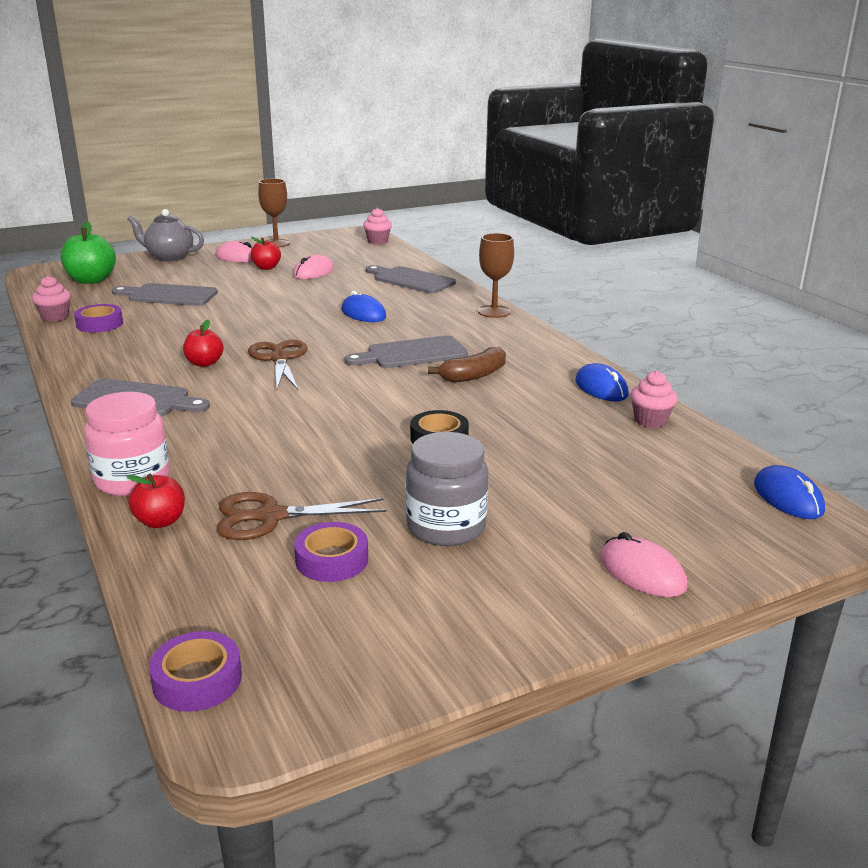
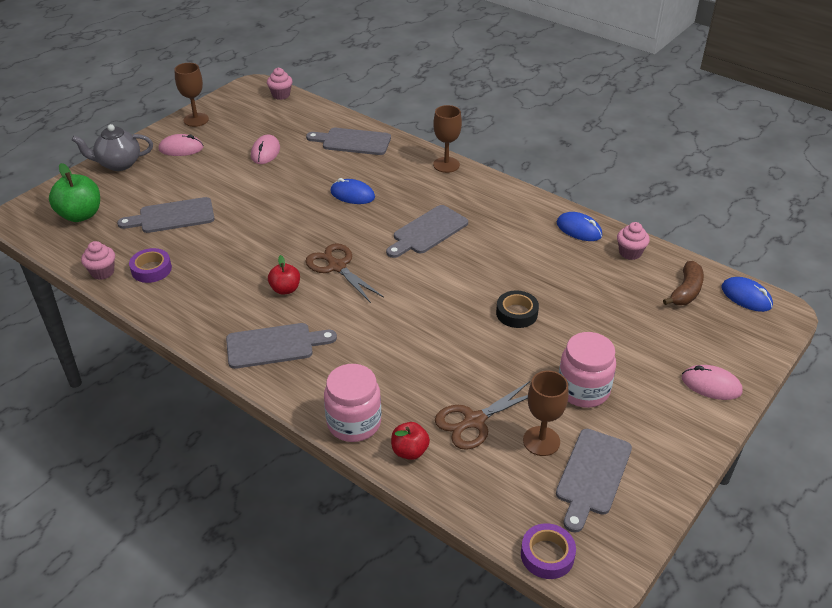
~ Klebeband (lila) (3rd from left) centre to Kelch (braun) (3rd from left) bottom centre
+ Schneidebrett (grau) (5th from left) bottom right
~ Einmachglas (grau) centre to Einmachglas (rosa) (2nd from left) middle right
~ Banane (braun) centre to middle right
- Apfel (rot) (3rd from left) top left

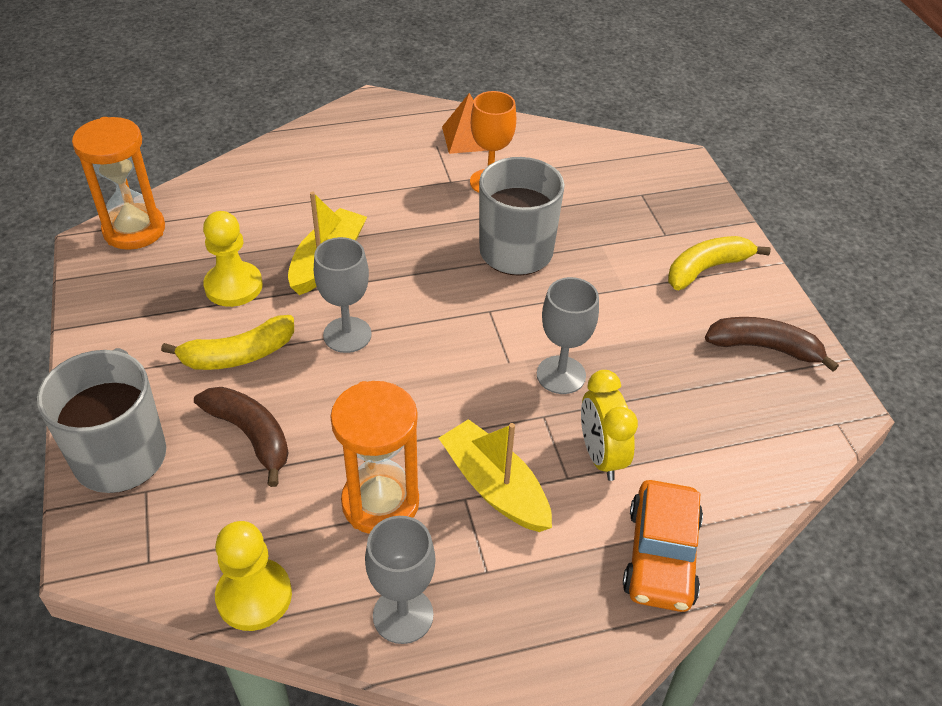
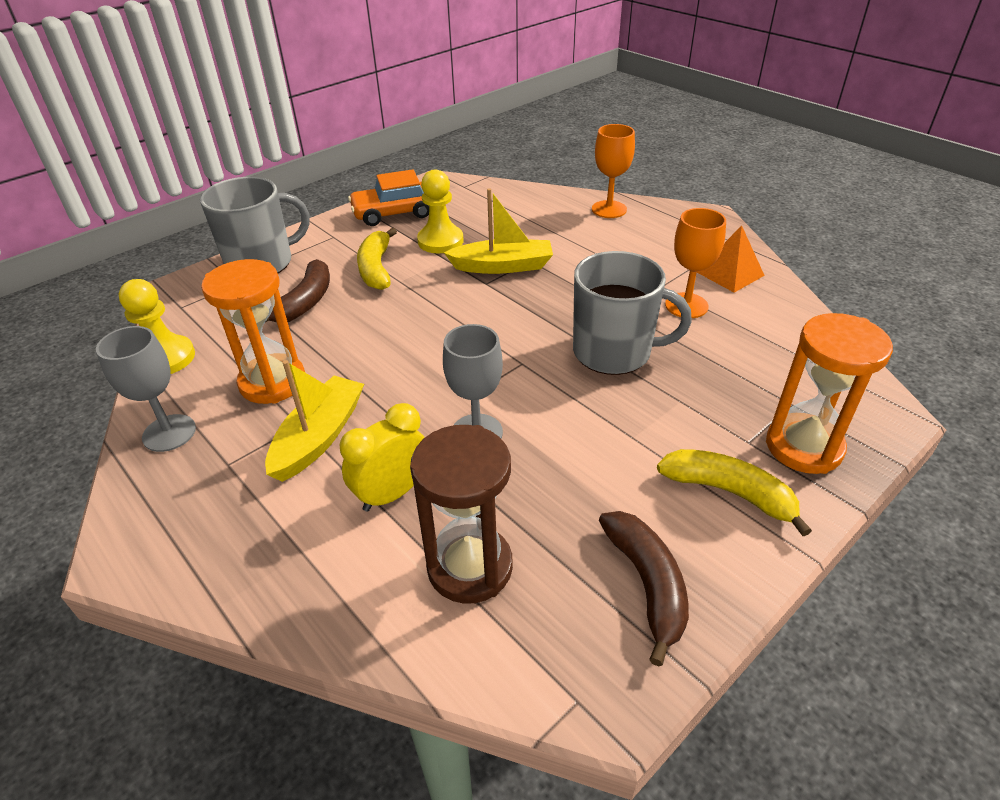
~ Auto (orange) bottom right to top centre
~ Banane (gelb) (1st from left) middle left = top centre 45 degrees clockwise
+ Sanduhr (braun) centre
+ Kelch (orange) (1st from left) top centre
~ Sanduhr (orange) (1st from left in the first image) top left to Sanduhr (orange) (2nd from left) middle right
- Kelch (grau) (1st from left) centre

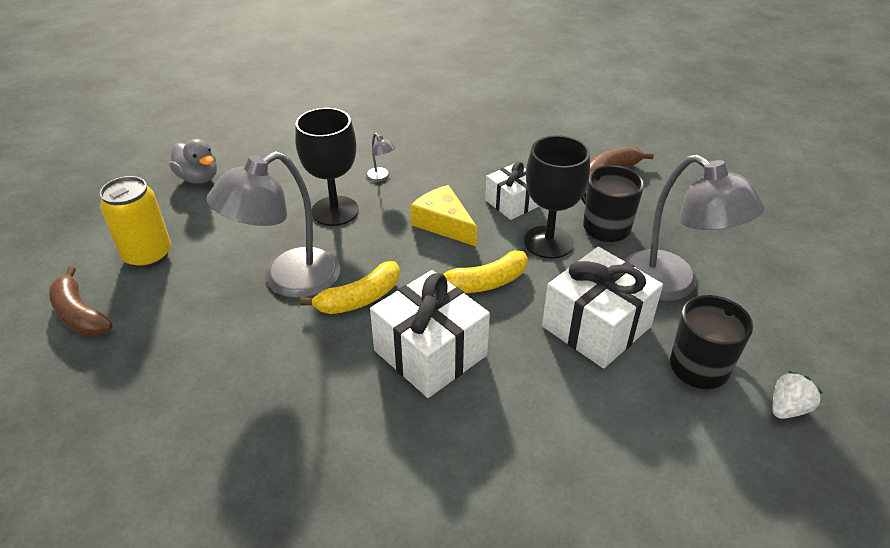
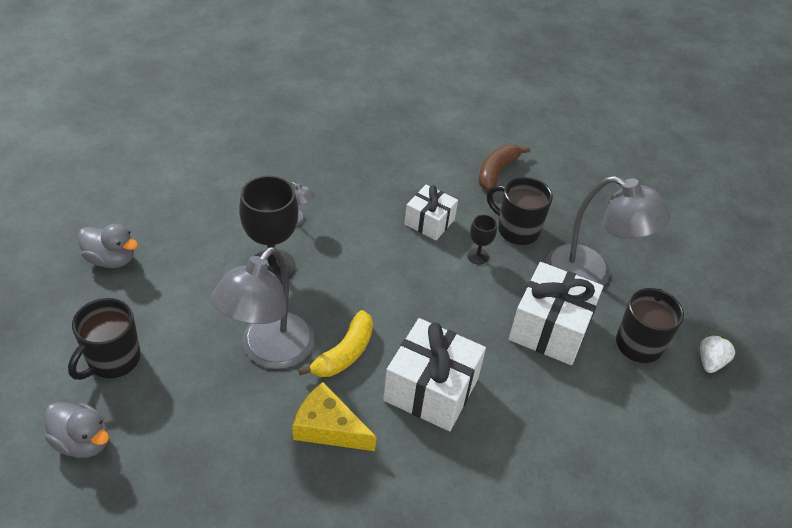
~ Banane (braun) (1st from left) middle left to Ente (grau) (1st from left) bottom left
~ Dose (gelb) middle left to Tasse (schwarz) (1st from left) middle left
~ Käse (gelb) centre to bottom centre
~ Kelch (schwarz) (2nd from left) centre = centre x0.49
- Banane (gelb) (2nd from left) centre

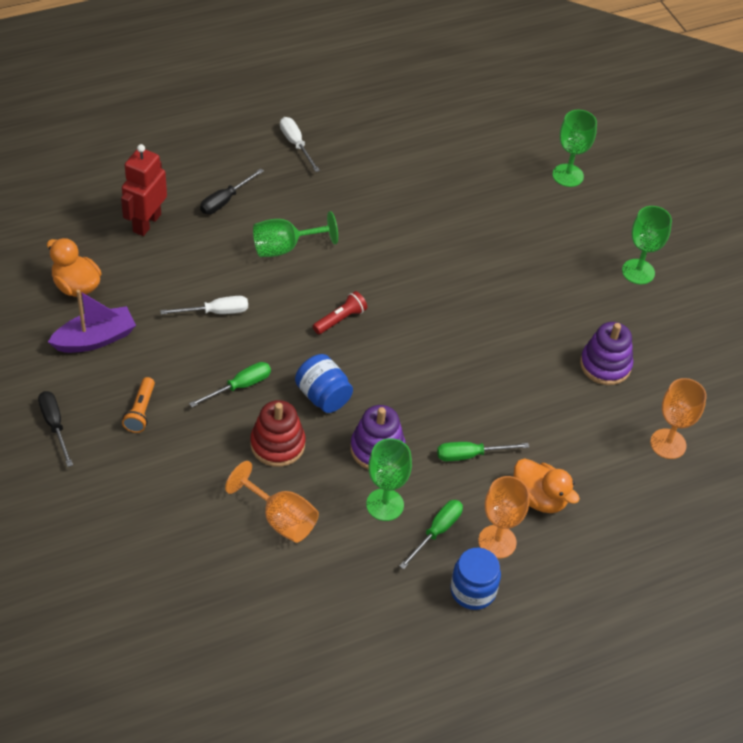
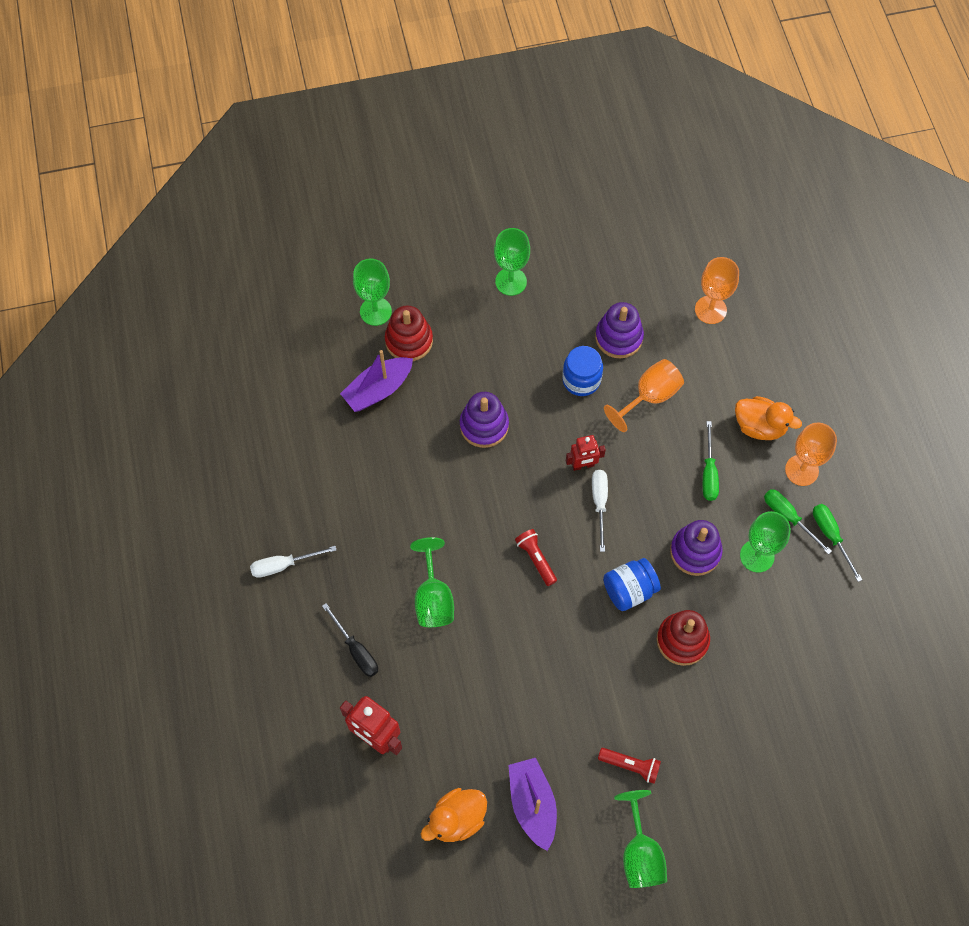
+ Boot (lila) (1st from left) centre
+ Stapelspielzeug (rot) (1st from left) centre
+ Stapelspielzeug (lila) (1st from left) centre
~ Einmachglas (blau) (2nd from left in the first image) bottom centre to Einmachglas (blau) (1st from left) centre
+ Roboter (rot) (2nd from left) centre
~ Schraubenzieher (weiß) (1st from left in the first image) middle left to Schraubenzieher (weiß) (2nd from left) centre
~ Taschenlampe (orange) middle left to Taschenlampe (rot) (2nd from left) bottom centre
~ Kelch (orange) (1st from left) bottom centre to centre
~ Schraubenzieher (schwarz) (1st from left) middle left to Kelch (grün) (4th from left) bottom centre
~ Ente (orange) (2nd from left) middle right = middle right 60 degrees clockwise
~ Schraubenzieher (grün) (1st from left in the first image) middle left to Schraubenzieher (grün) (3rd from left) middle right

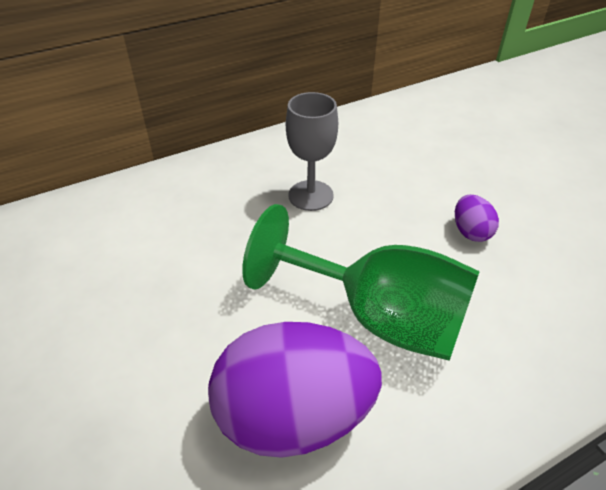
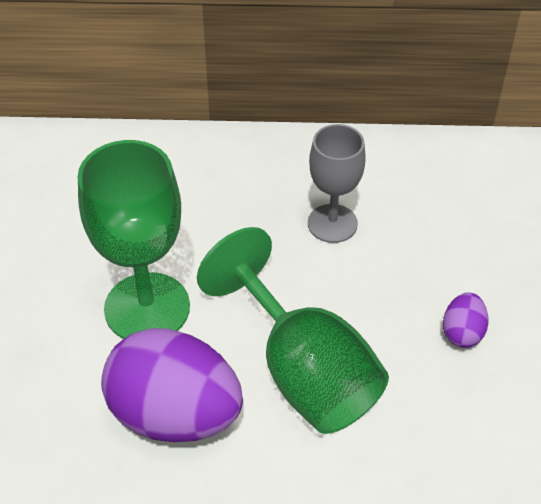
+ Kelch (grün) (1st from left) middle left

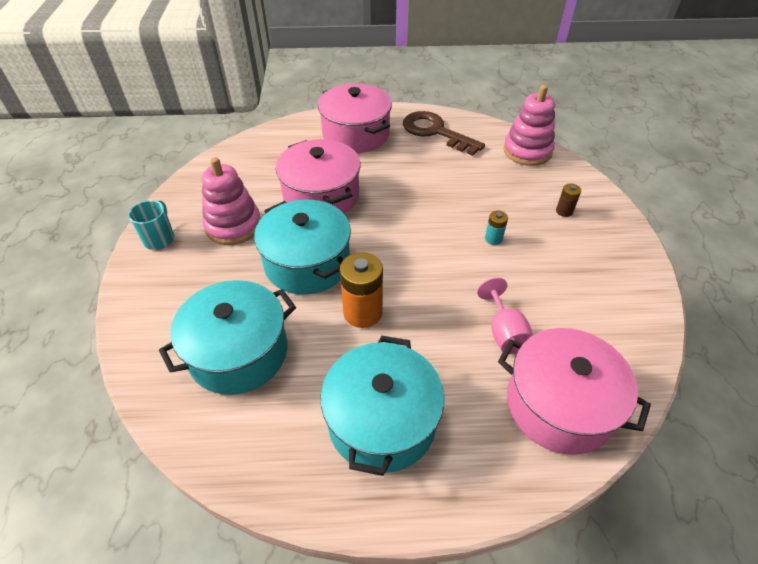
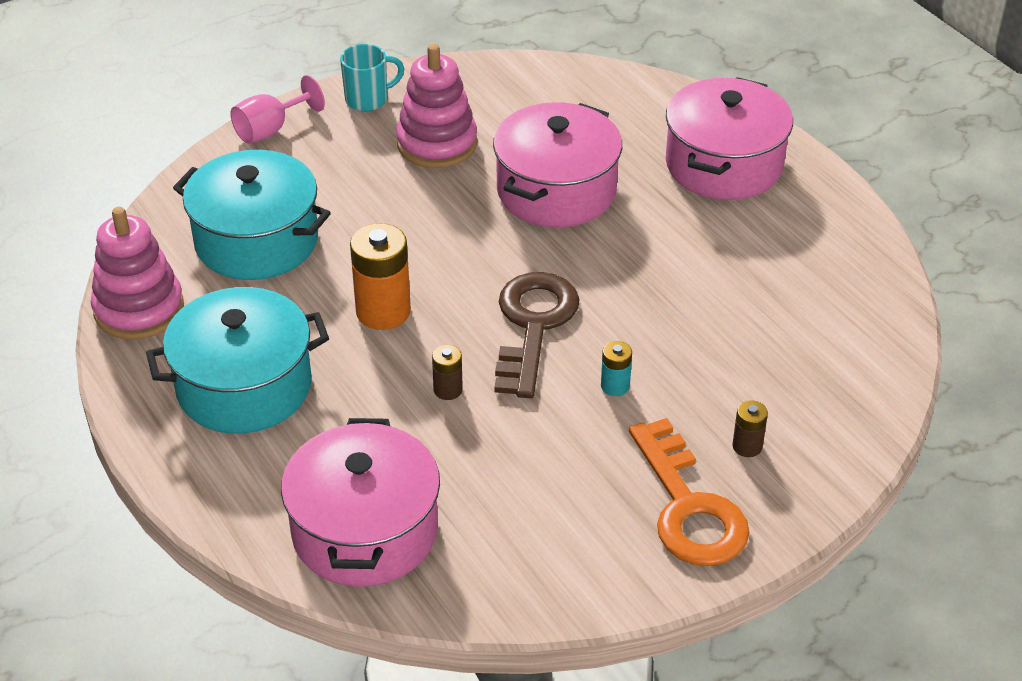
~ Stapelspielzeug (rosa) (2nd from left in the first image) top right to Stapelspielzeug (rosa) (1st from left) middle left
~ Kelch (rosa) centre to top left
+ Batterie (braun) (1st from left) centre
~ Schlüssel (braun) top centre to centre
+ Schlüssel (orange) bottom right
- Kochtopf (türkis) (2nd from left) centre

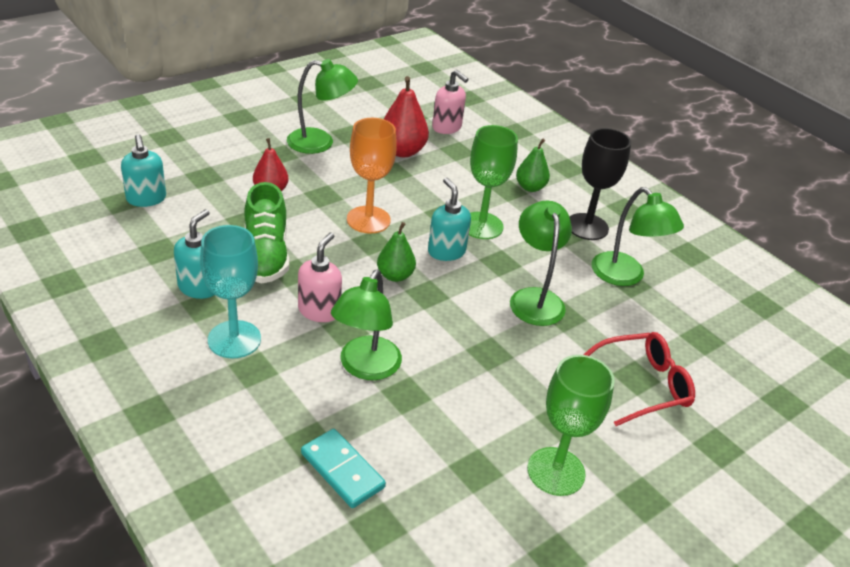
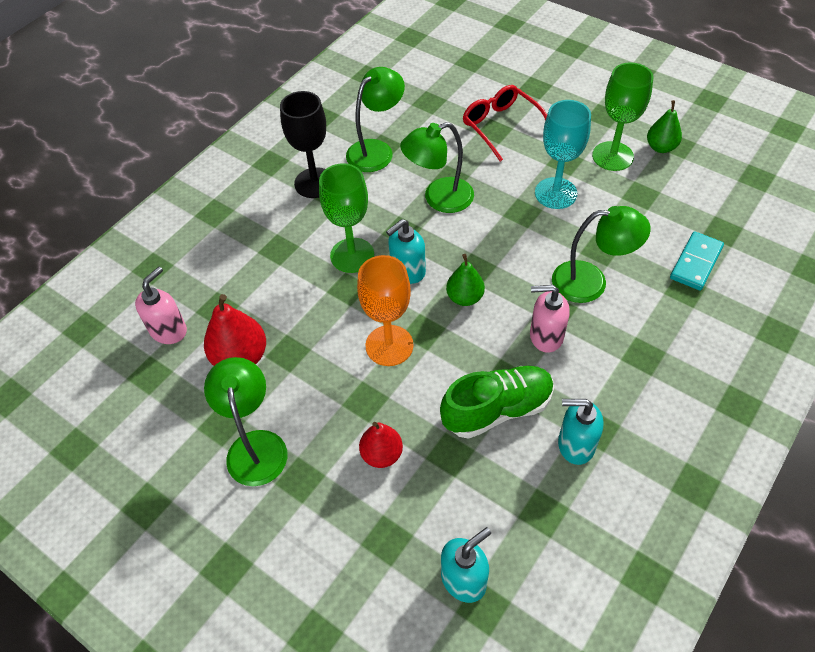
~ Kelch (türkis) middle left to top right
~ Birne (grün) (2nd from left) top centre to top right

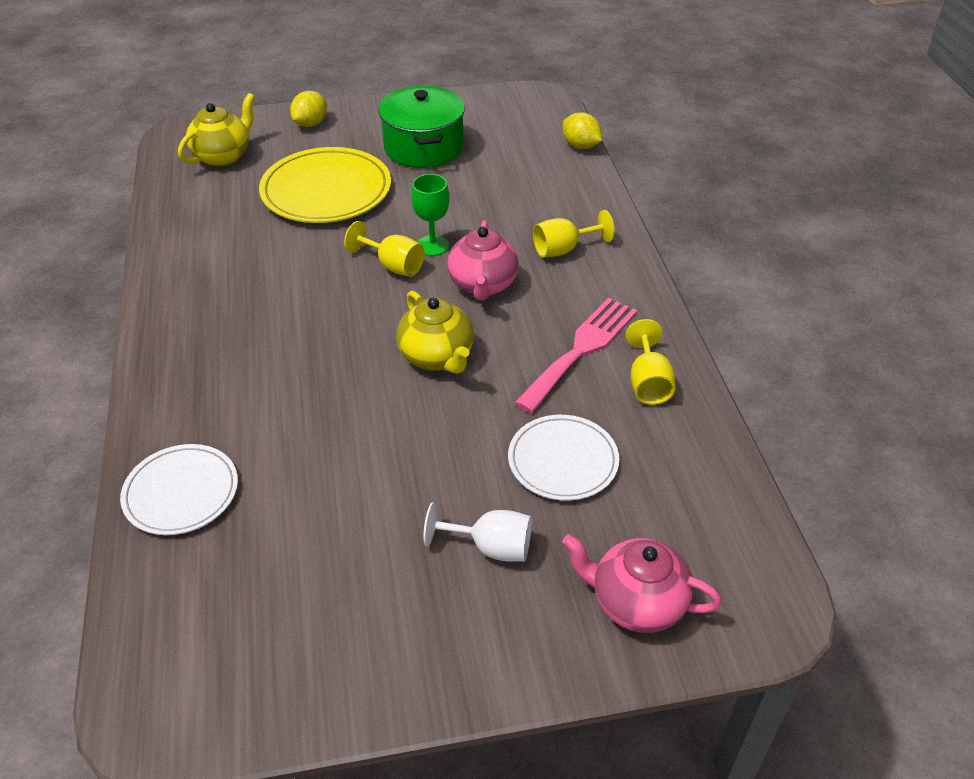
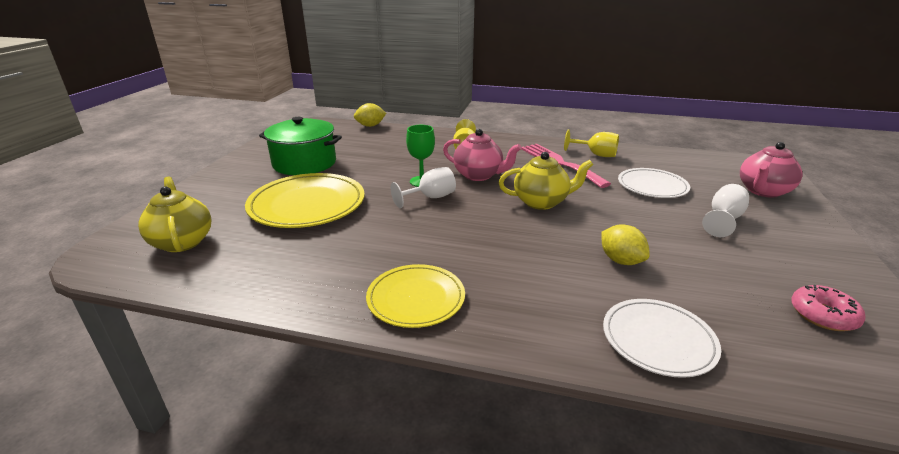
+ Teller (gelb) (2nd from left) centre
~ Kelch (gelb) (1st from left) top centre to Kelch (weiß) (1st from left) centre
~ Zitrone (gelb) (1st from left in the first image) top left to Zitrone (gelb) (2nd from left) middle right
+ Donut (rosa) bottom right

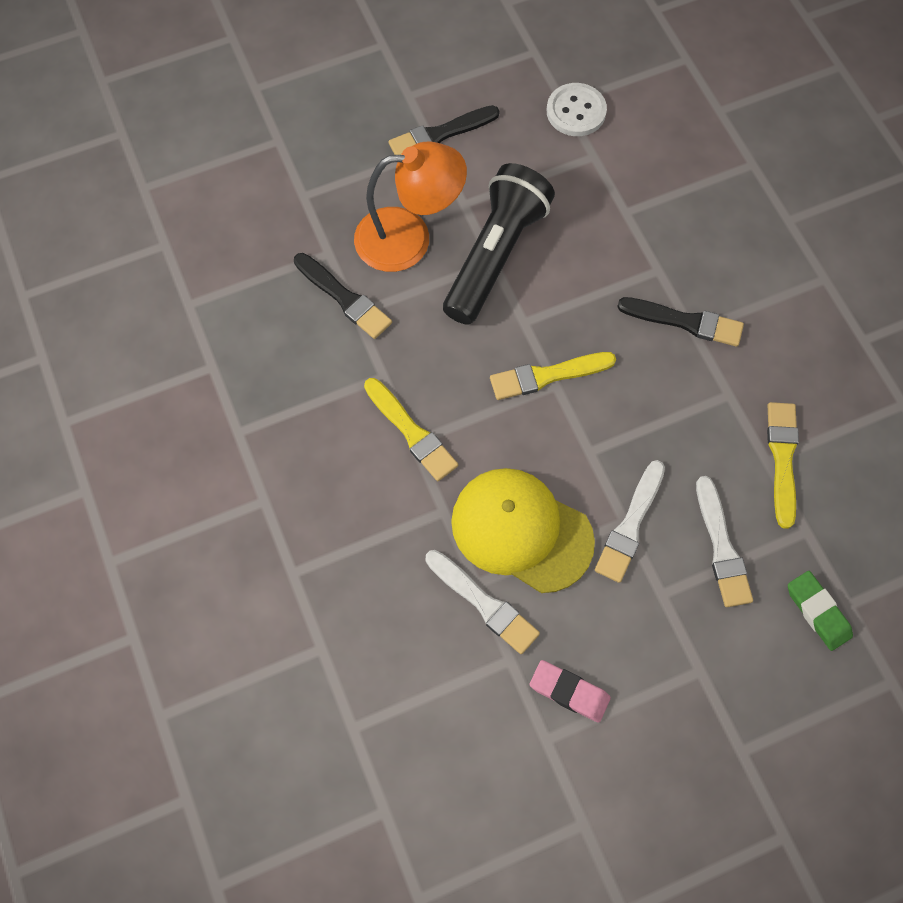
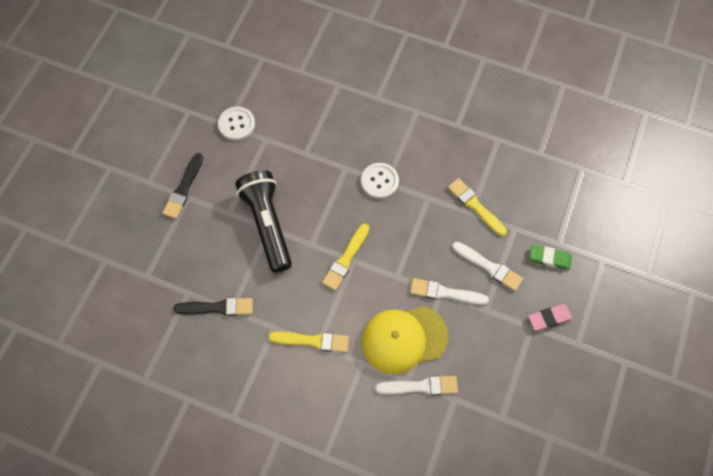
~ Pinsel (schwarz) (3rd from left) middle right to Knopf (weiß) (2nd from left) centre
~ Pinsel (weiß) (2nd from left) middle right = centre 120 degrees clockwise
~ Radiergummi (rosa) bottom centre to middle right
- Lampe (orange) top centre

